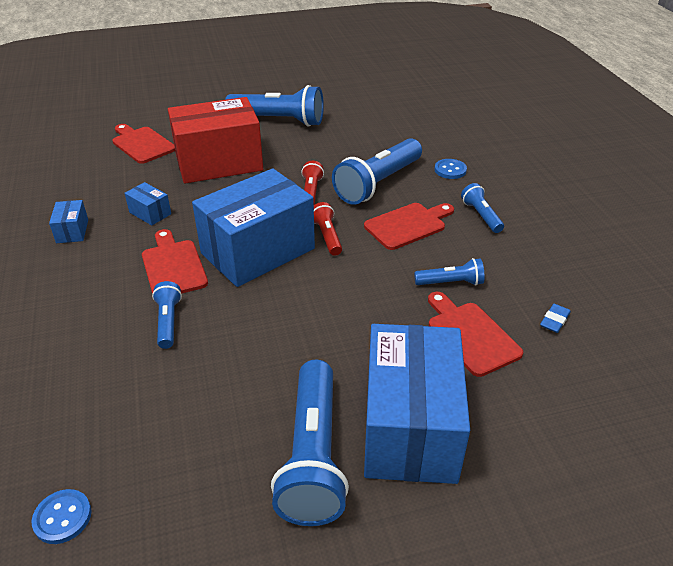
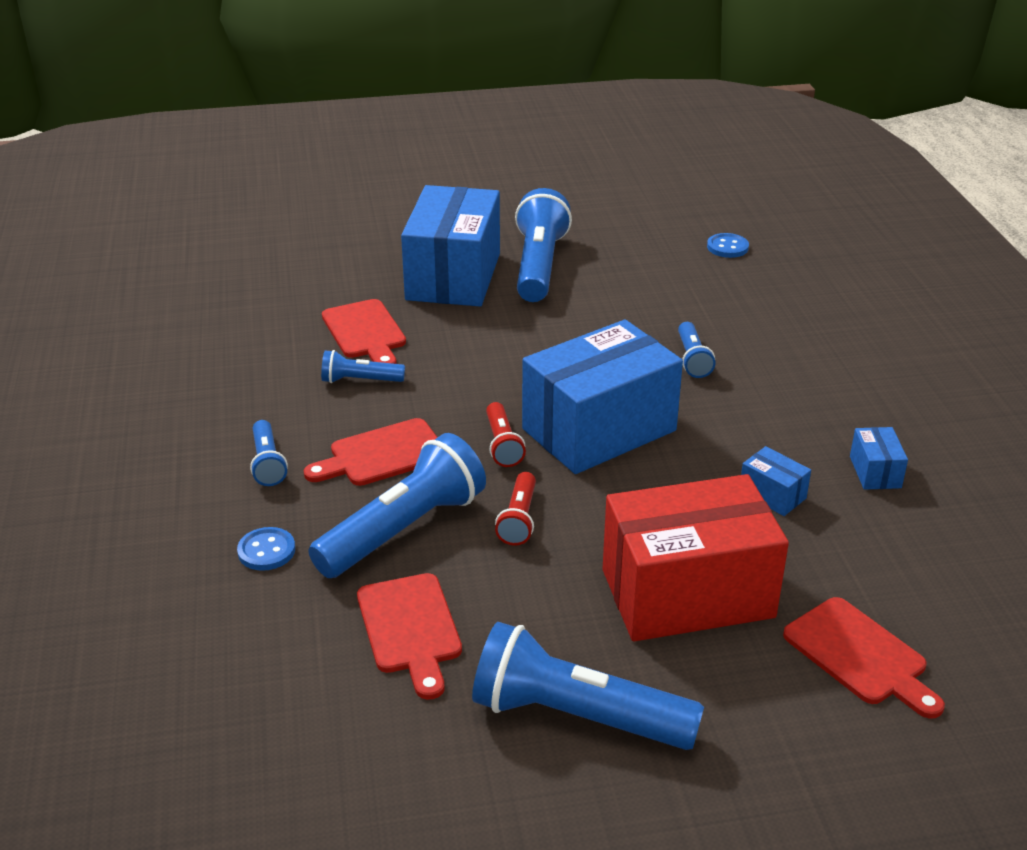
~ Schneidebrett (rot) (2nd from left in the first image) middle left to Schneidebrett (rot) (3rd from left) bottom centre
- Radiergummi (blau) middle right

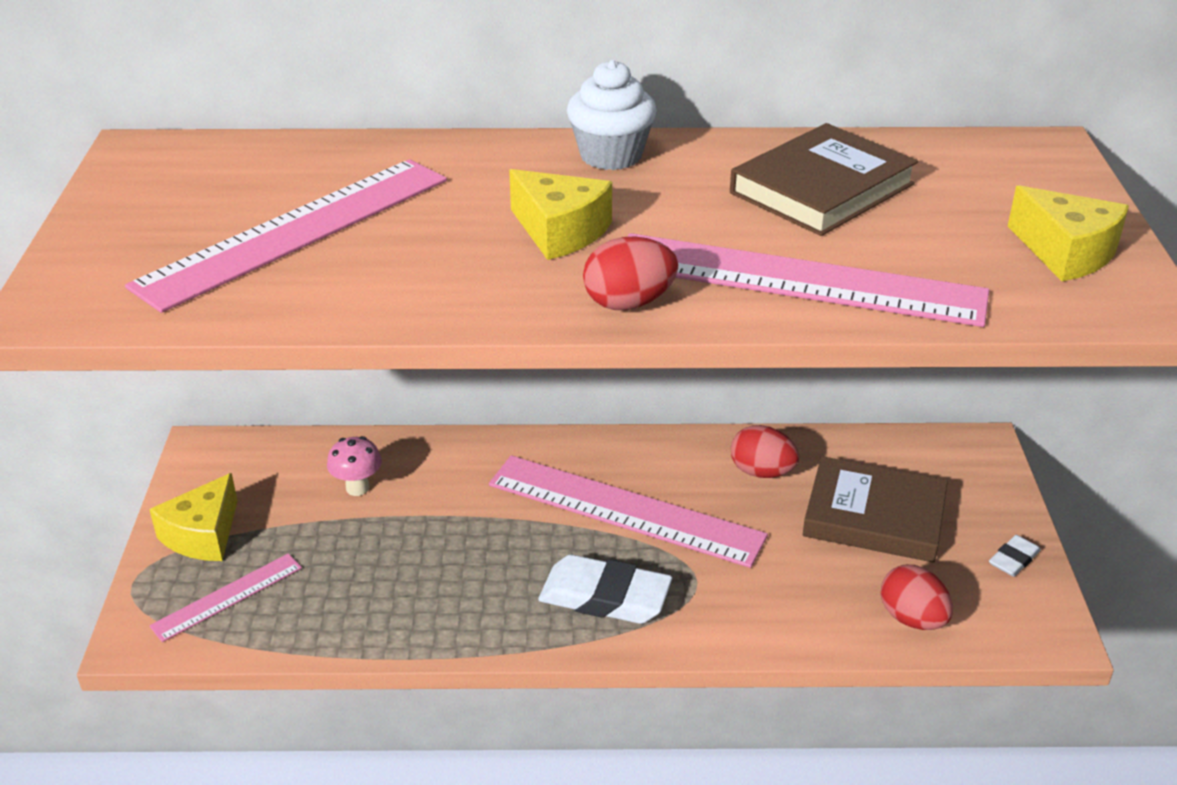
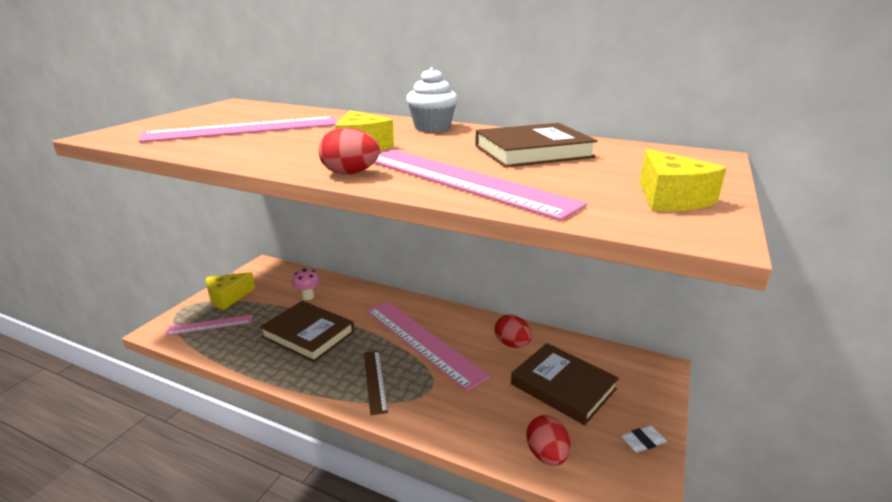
+ Buch (braun) (1st from left) centre
~ Radiergummi (weiß) (1st from left) bottom centre to Lineal (braun) bottom centre

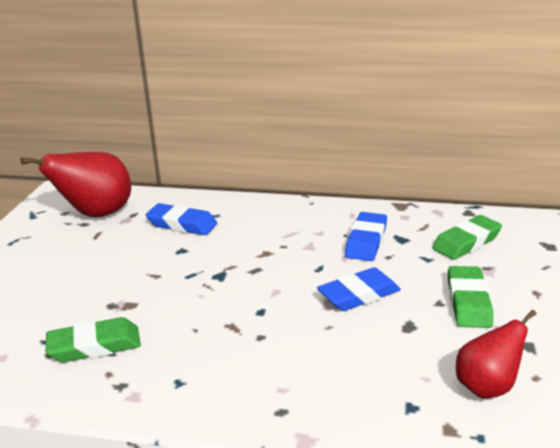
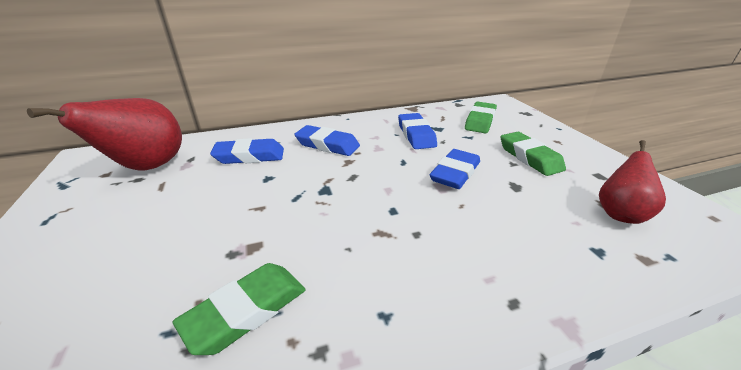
+ Radiergummi (blau) (2nd from left) centre

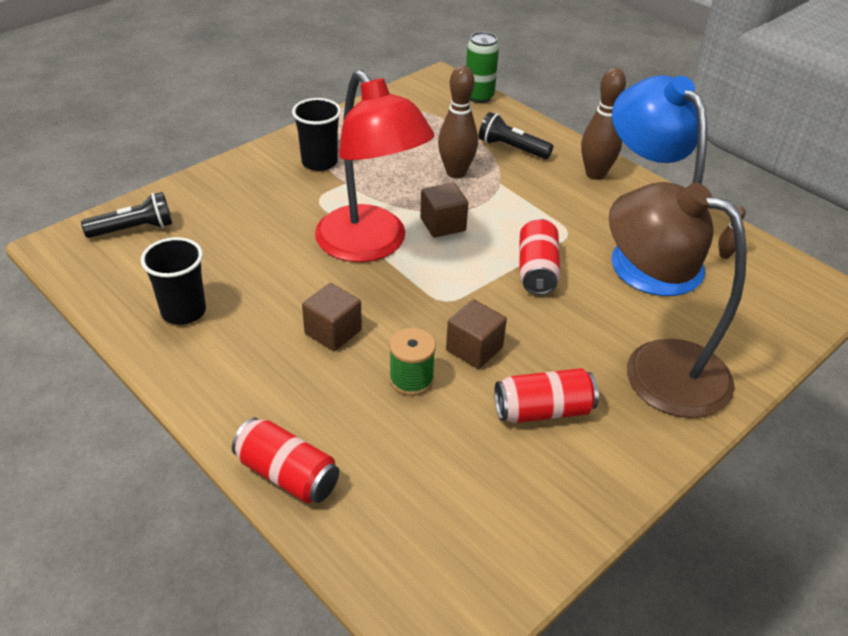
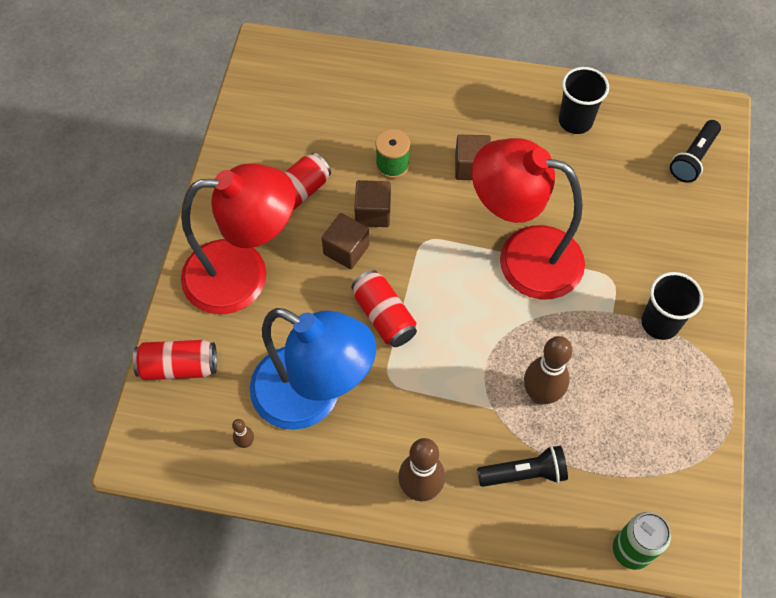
~ Dose (rot) (1st from left) bottom centre to middle left
~ Lampe (braun) middle right to Lampe (rot) (1st from left) middle left
~ Kubus (braun) (2nd from left in the first image) top centre to Kubus (braun) (1st from left) centre

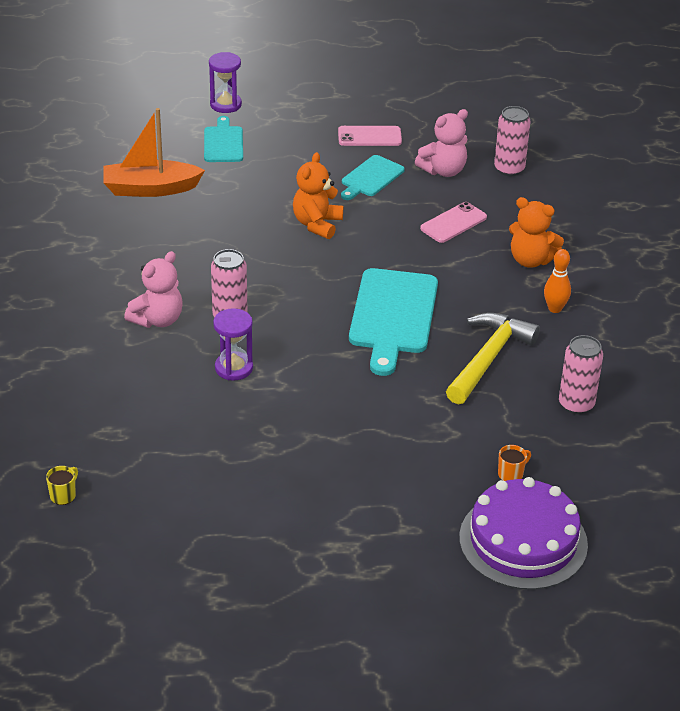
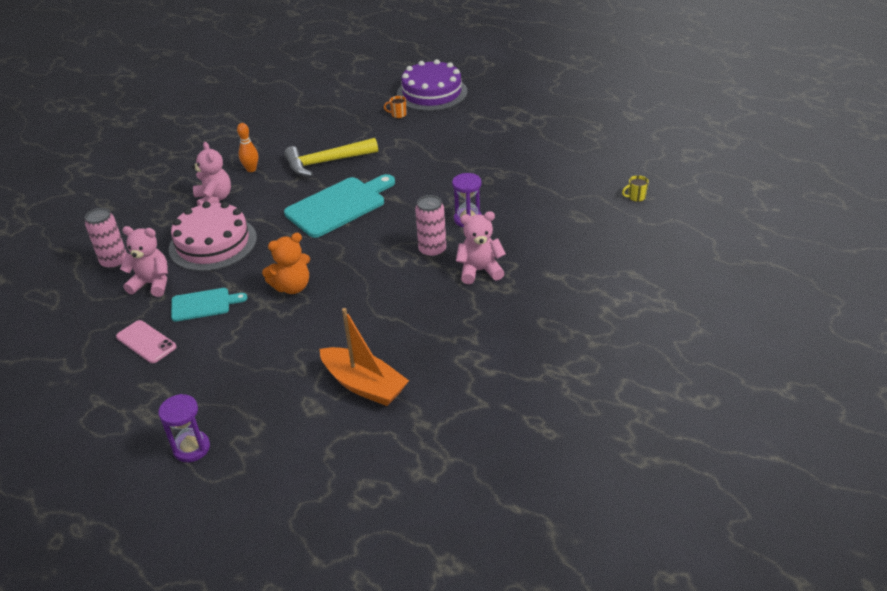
~ Handy (rosa) (2nd from left) top centre to Kuchen (rosa) middle left
~ Teddybär (orange) (2nd from left) top right to Teddybär (rosa) (2nd from left) top left
- Schneidebrett (türkis) (1st from left) top left
- Dose (rosa) (3rd from left) middle right

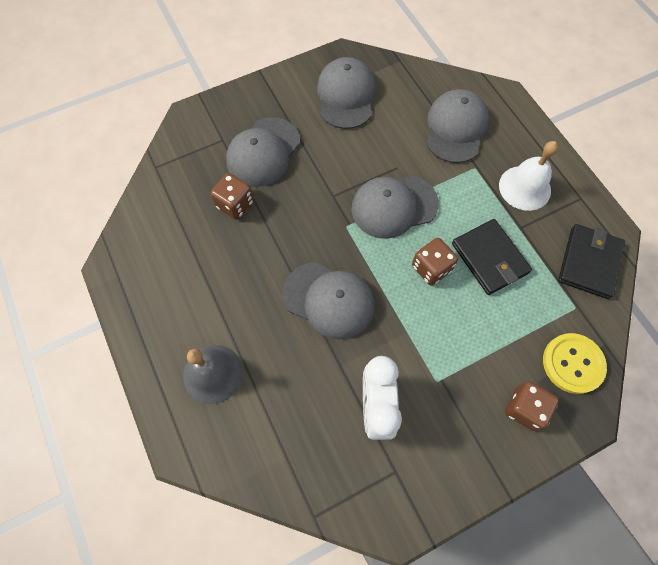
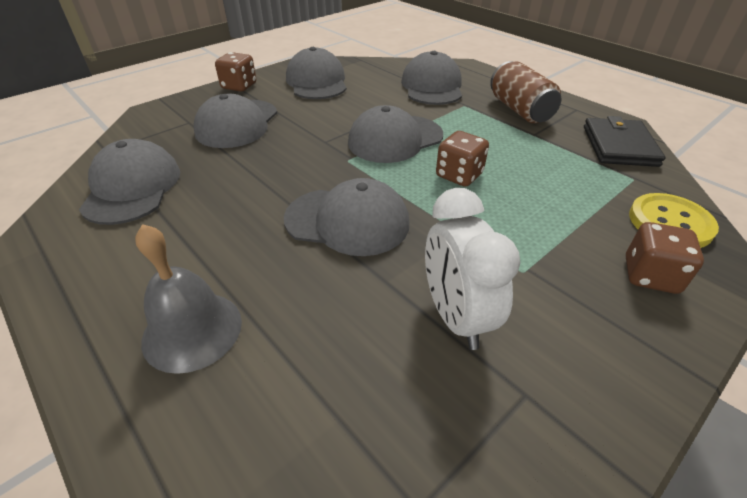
+ Kappe (grau) (1st from left) middle left
~ Spielwürfel (braun) (1st from left) centre to top left
~ Glocke (weiß) top right to Dose (braun) top right
- Geldbörse (schwarz) (1st from left) middle right

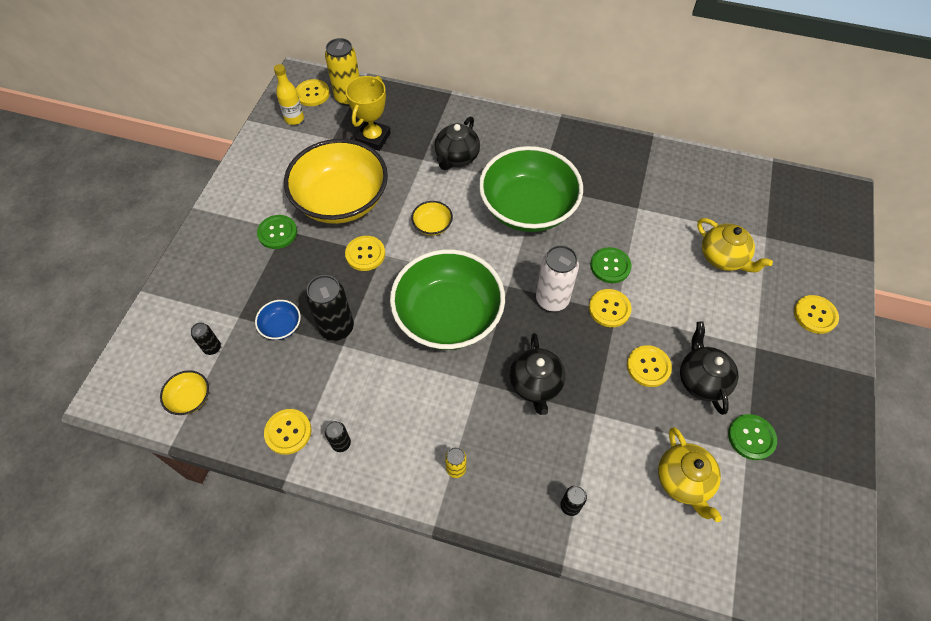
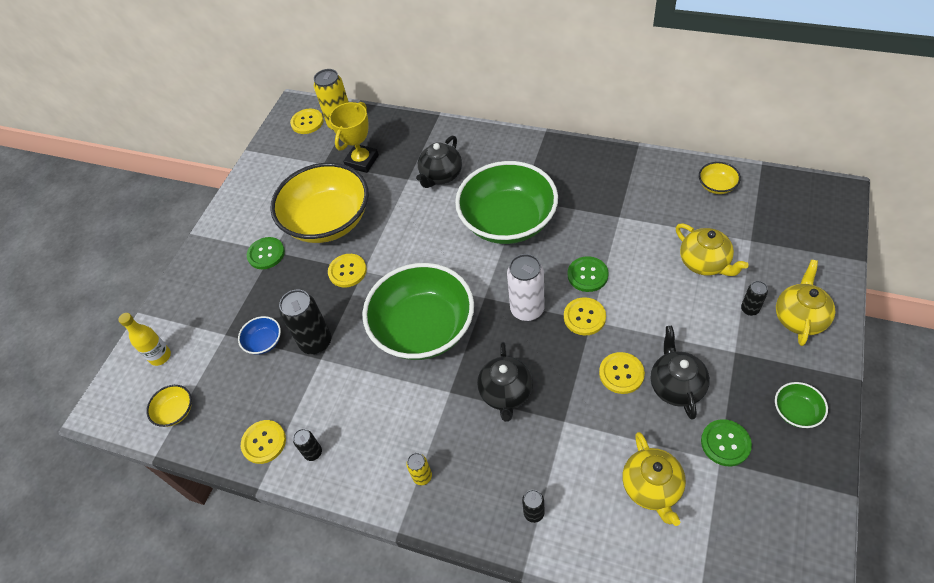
~ Flasche (gelb) top left to middle left
~ Schüssel (gelb) (3rd from left) centre to top right
~ Dose (schwarz) (1st from left in the first image) middle left to Dose (schwarz) (4th from left) middle right
+ Schüssel (grün) (3rd from left) bottom right
~ Knopf (gelb) (6th from left) middle right to Teekanne (gelb) (3rd from left) middle right

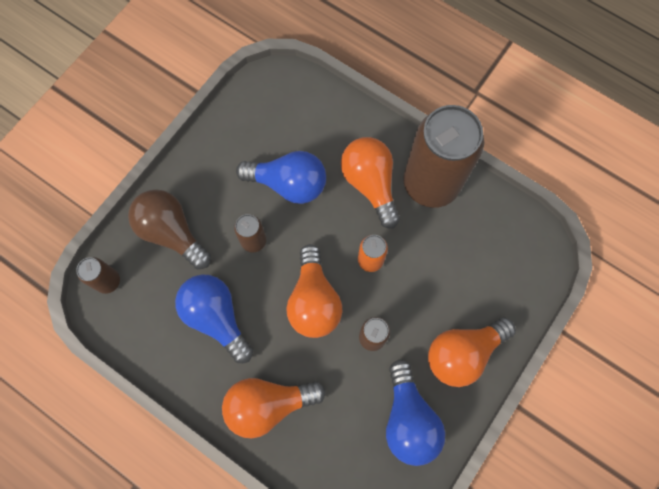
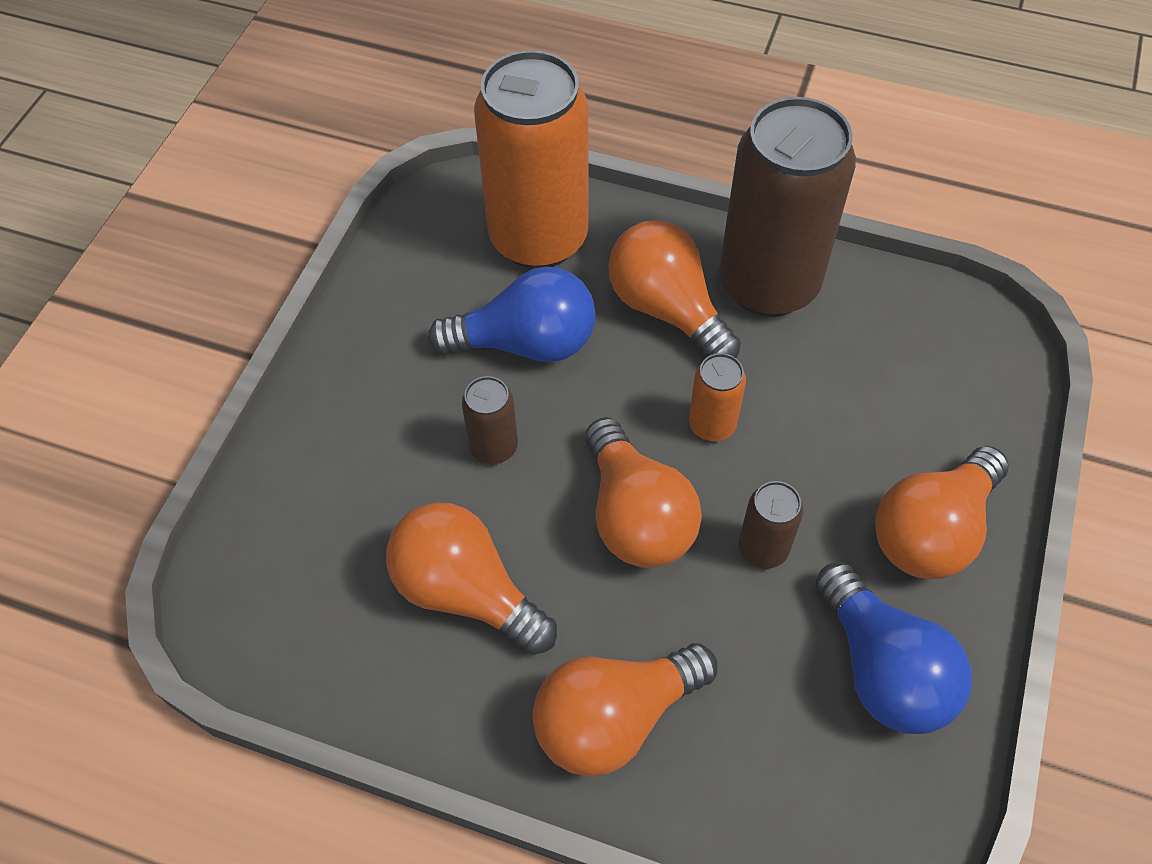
~ Glühbirne (blau) (1st from left) middle left to Glühbirne (orange) (1st from left) bottom centre
+ Dose (orange) (1st from left) top centre
- Dose (braun) (1st from left) middle left
- Glühbirne (braun) middle left

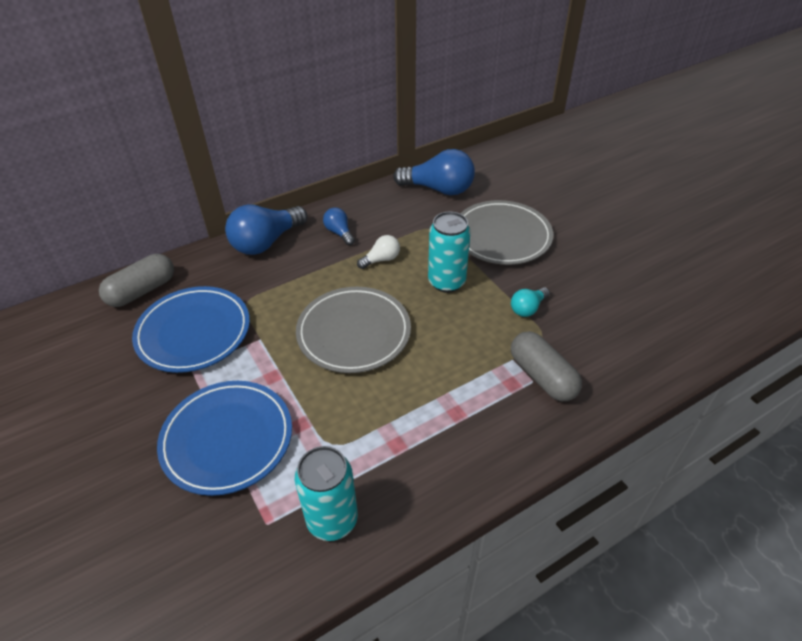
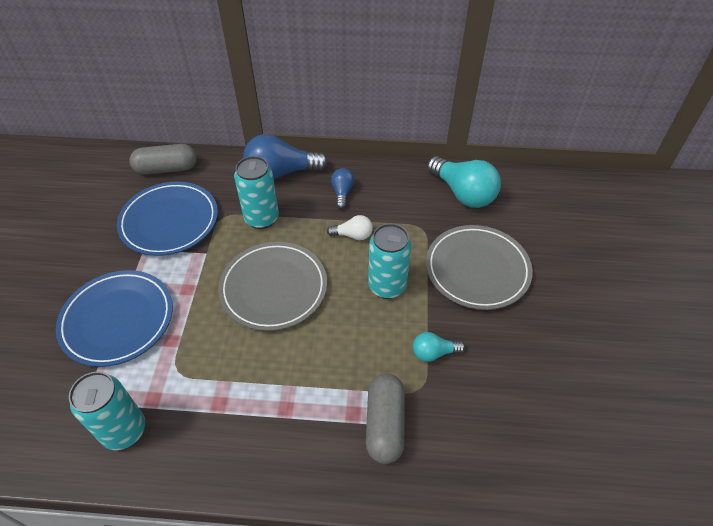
+ Dose (türkis) (2nd from left) centre
~ Glühbirne (blau) (3rd from left) top centre to Glühbirne (türkis) (2nd from left) centre

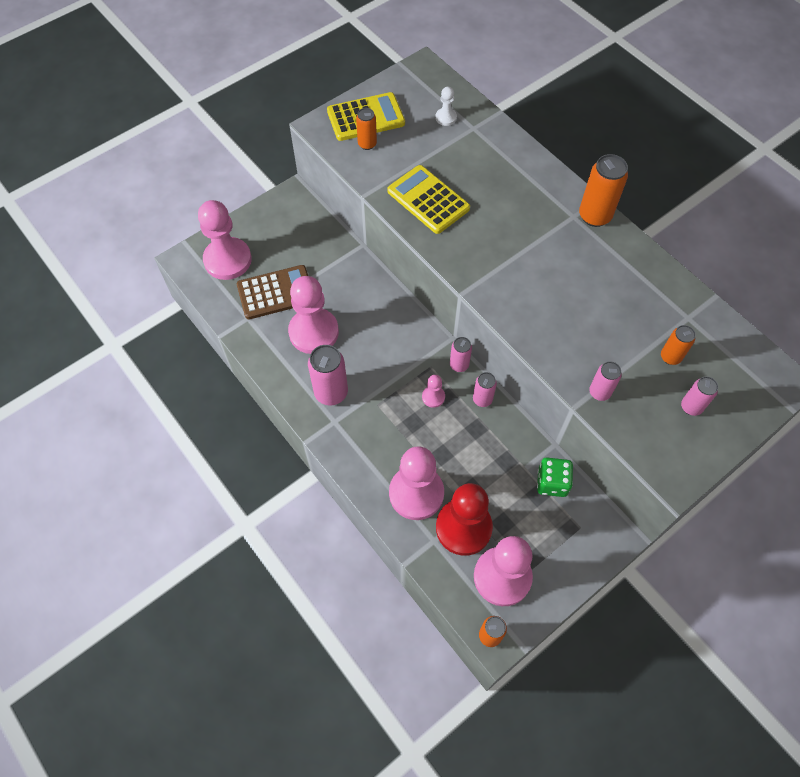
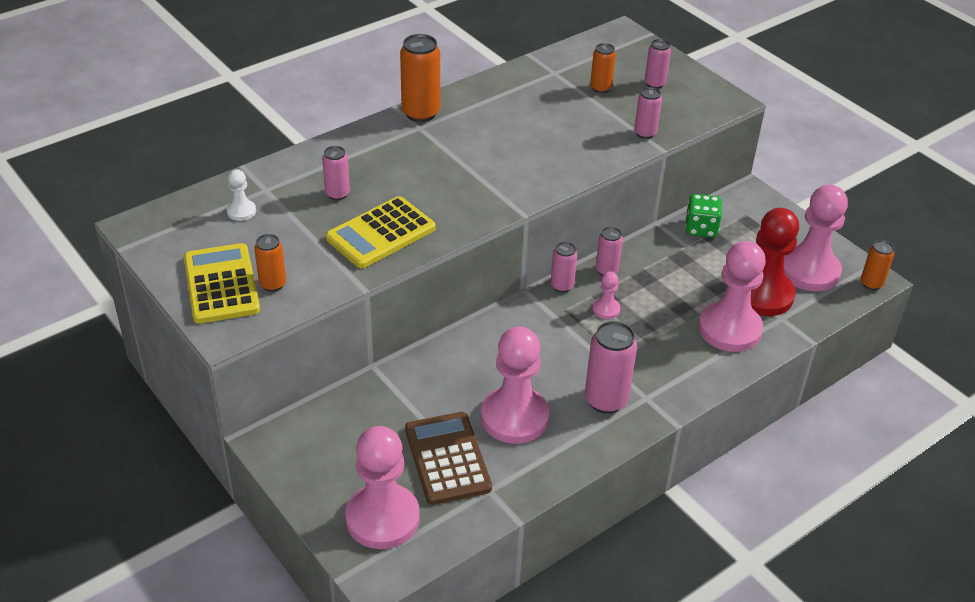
+ Dose (rosa) (1st from left) top centre

